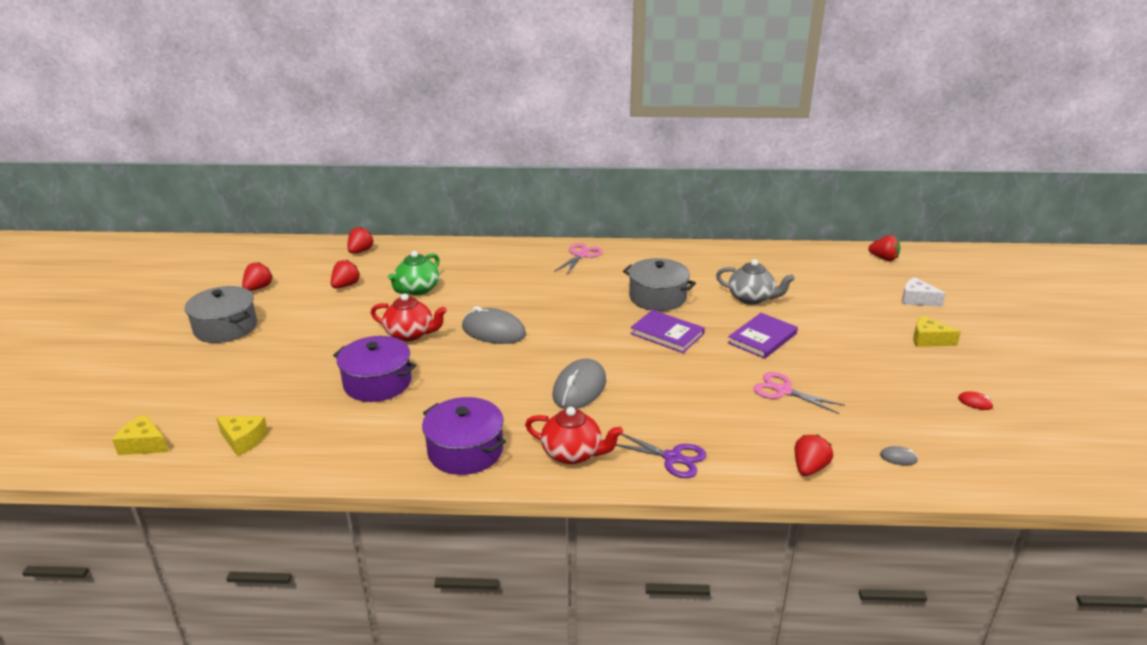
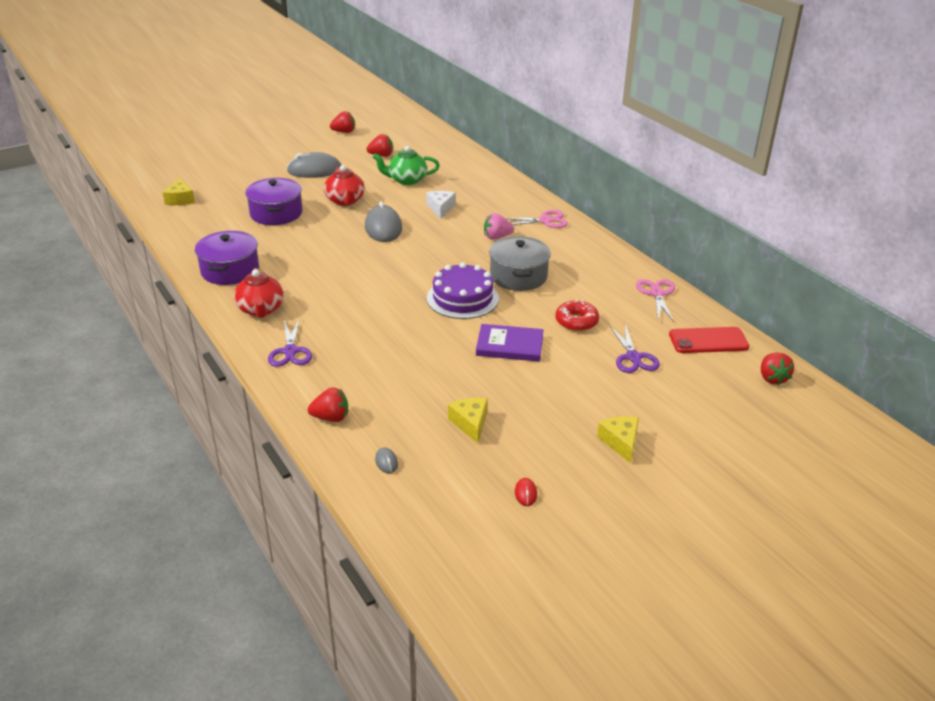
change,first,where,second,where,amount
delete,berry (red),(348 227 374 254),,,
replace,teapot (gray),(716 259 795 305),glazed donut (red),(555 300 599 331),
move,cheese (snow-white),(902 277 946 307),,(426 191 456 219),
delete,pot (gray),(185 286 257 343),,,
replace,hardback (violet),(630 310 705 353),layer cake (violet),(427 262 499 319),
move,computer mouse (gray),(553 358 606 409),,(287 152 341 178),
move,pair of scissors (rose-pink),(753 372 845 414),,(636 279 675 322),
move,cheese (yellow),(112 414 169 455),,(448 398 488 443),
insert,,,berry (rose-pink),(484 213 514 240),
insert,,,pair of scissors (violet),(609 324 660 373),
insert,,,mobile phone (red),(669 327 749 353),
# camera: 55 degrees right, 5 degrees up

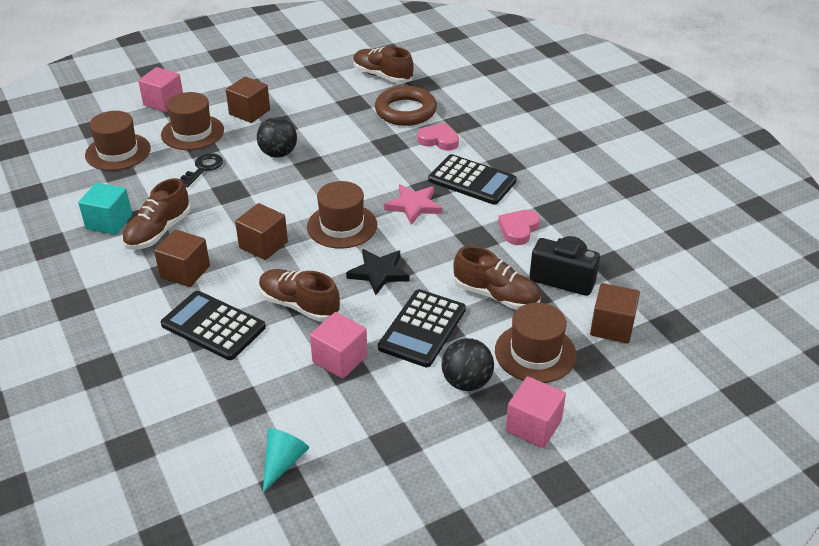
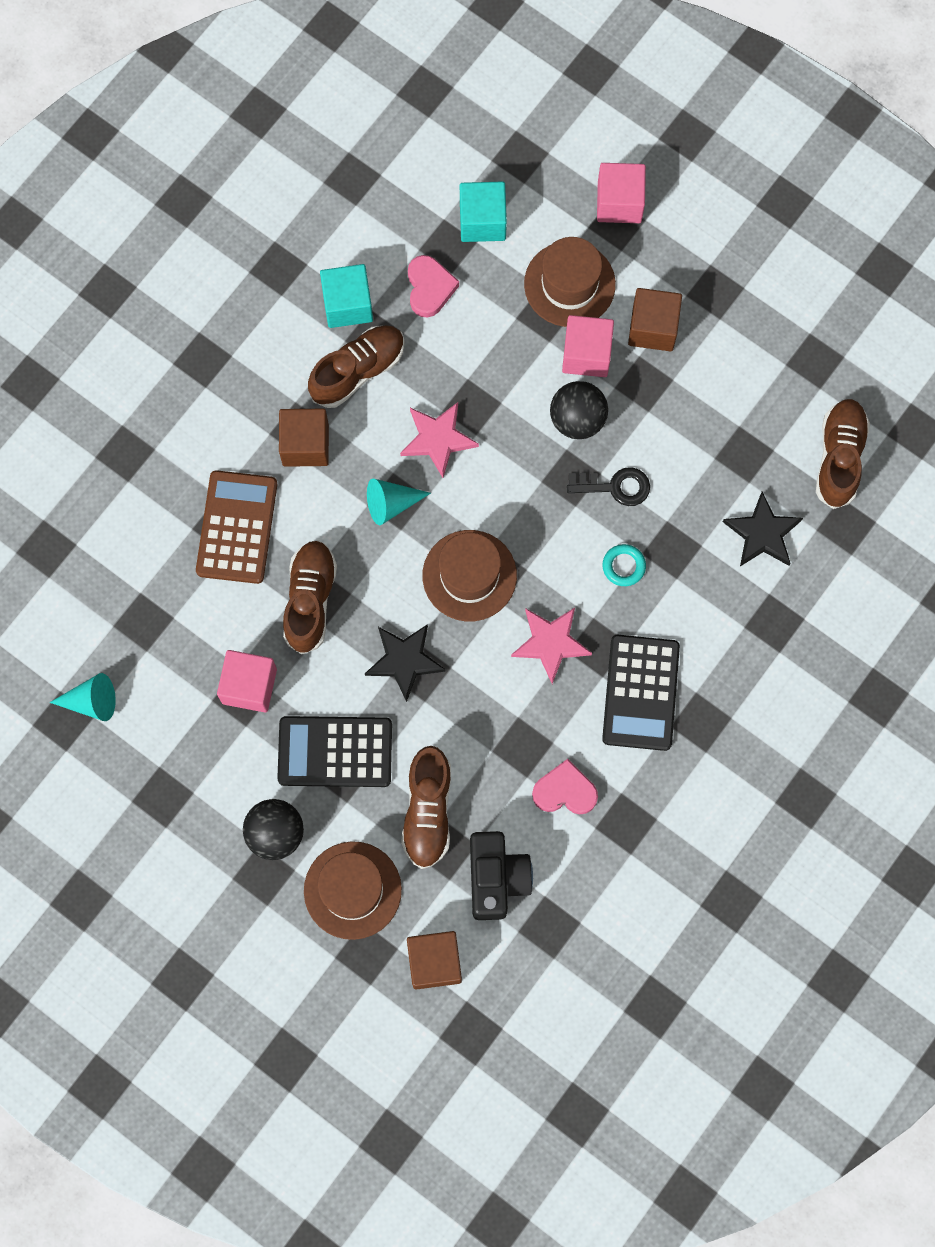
change,first,where,second,where,amount
replace,hoop (russet),(375 86 437 126),five-pointed star (ebony),(723 492 803 566),
replace,hat (russet),(85 111 151 171),block (aqua),(460 181 507 242),
move,love heart (rose-pink),(417 123 459 151),,(408 255 459 317),
move,latchkey (ebony),(180 153 223 187),,(567 467 650 506),
rotate,lace-up shoe (russet),(122 178 191 250),,(308 325 405 408),135 degrees clockwise
replace,block (russet),(235 203 288 260),cone shape (aqua),(367 479 431 525),
recolor,adding machine (ebony),(161 291 266 360),adding machine (russet),(196 470 277 584),
move,block (rose-pink),(505 376 566 448),,(562 315 614 377),
insert,,,five-pointed star (rose-pink),(400 402 479 478),
insert,,,hoop (aqua),(603 544 646 586),
# camera: 65 degrees right, 35 degrees up

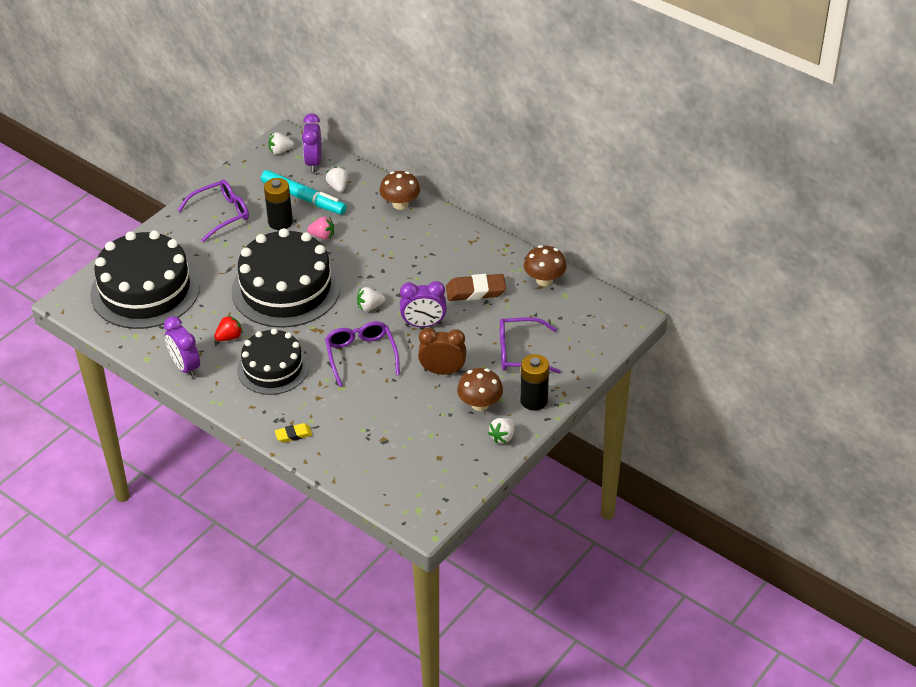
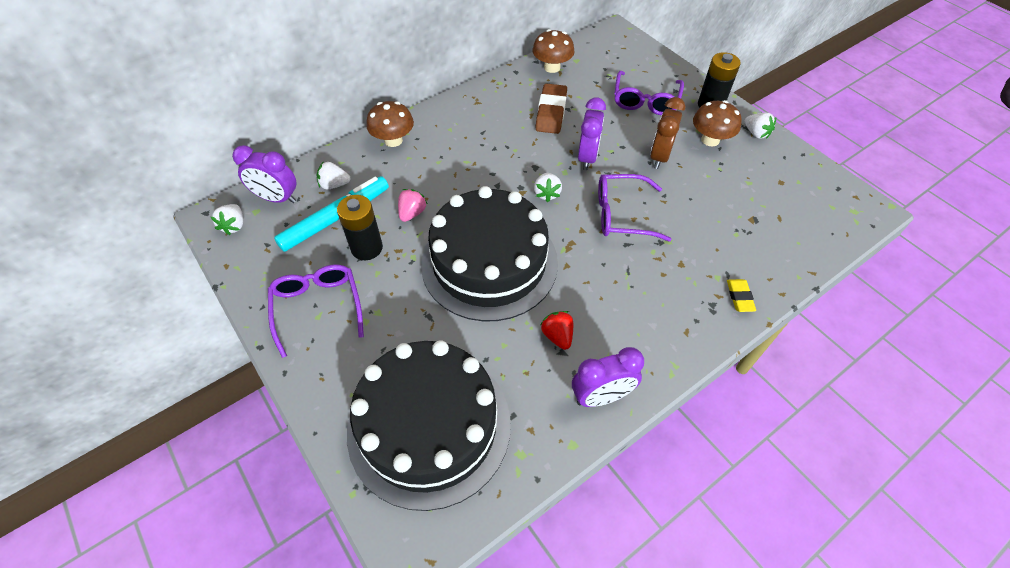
change,first,where,second,where,amount
delete,layer cake (ebony),(237 328 309 395),,,
# camera: 75 degrees left, 10 degrees up

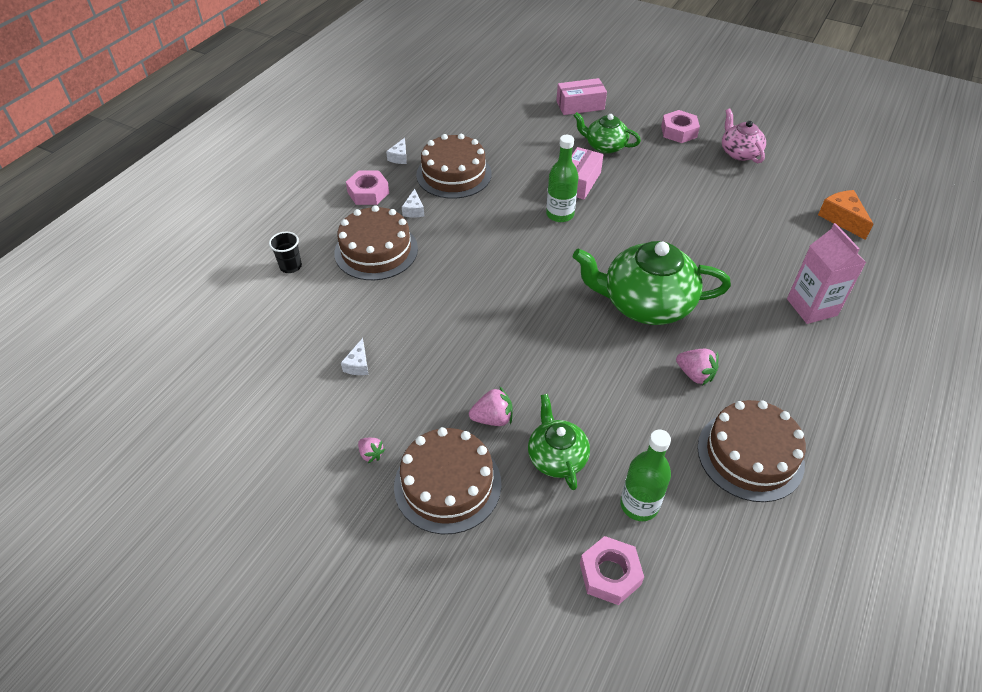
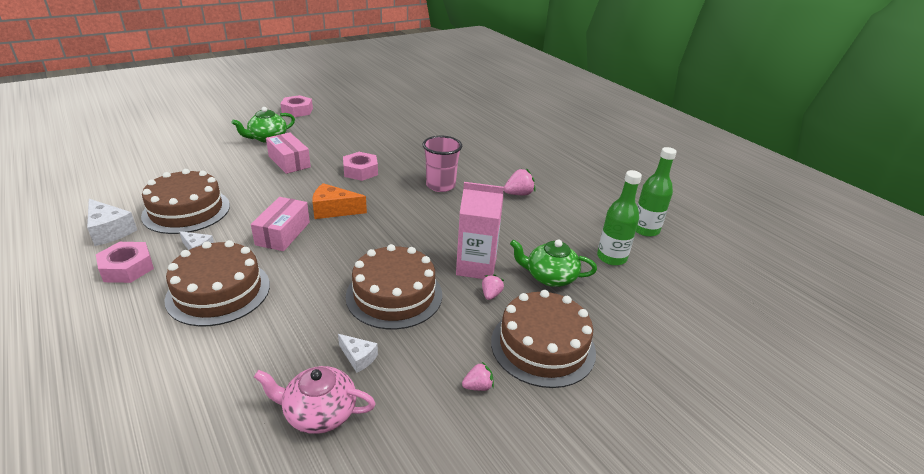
change,first,where,second,where,amount
move,box (rose-pink),(556 78 607 115),,(251 197 310 251),
move,teapot (rose-pink),(722 109 766 163),,(254 366 376 434),
move,bottle (leaf-green),(546 135 578 222),,(636 147 677 237),
resize,cheese (snow-white),(386 138 407 164),,(87 199 137 246),x1.67
move,cheese (bright orange),(818 190 873 240),,(312 183 367 219),
move,milk carton (rose-pink),(787 223 866 324),,(456 182 504 279),
delete,cup (ebony),(269 232 302 273),,,
replace,teapot (leaf-green),(573 241 731 325),cup (rose-pink),(422 136 462 192),
resize,berry (rose-pink),(469 387 513 426),,(482 274 504 300),x0.64
move,layer cake (russet),(697 400 806 502),,(346 244 442 329),
move,hex nut (rose-pink),(580 536 644 605),,(343 152 378 181),
# camera: 65 degrees left, 15 degrees down

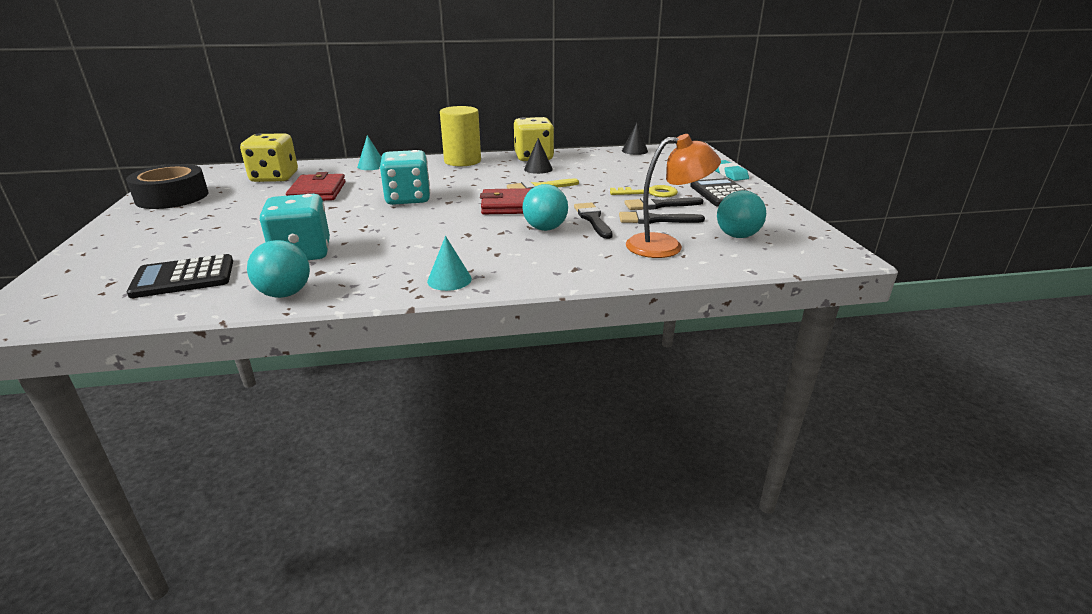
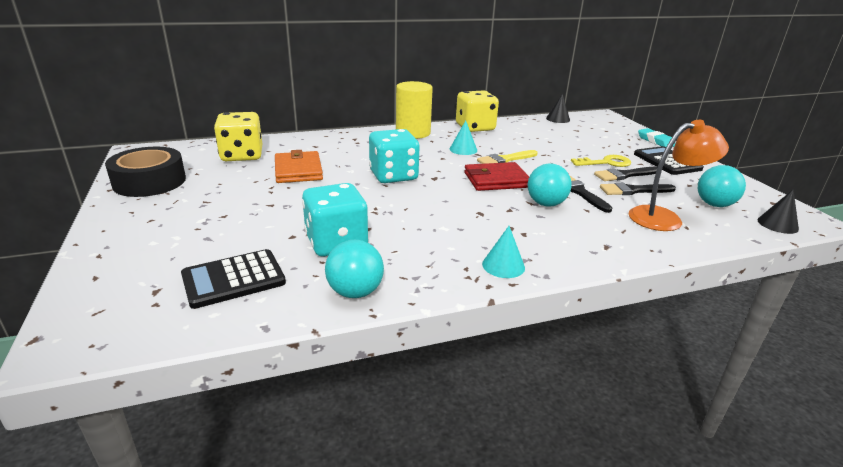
change,first,where,second,where,amount
move,cone shape (aqua),(357 135 382 170),,(450 121 477 155),
move,cone shape (ebony),(524 138 553 174),,(757 189 799 234),
recolor,billfold (red),(286 172 346 201),billfold (bright orange),(275 150 323 183),
# camera: 10 degrees left, 0 degrees up

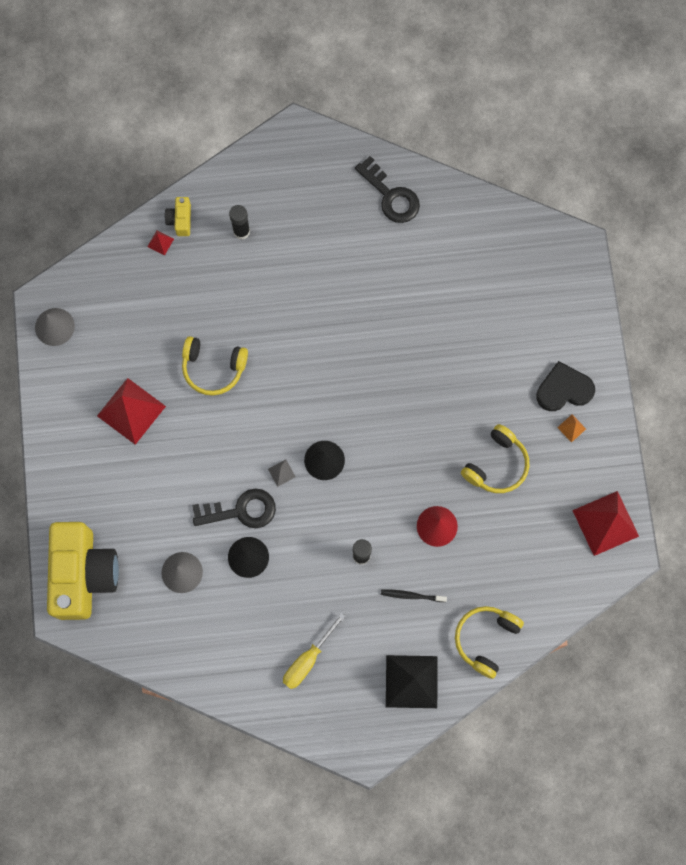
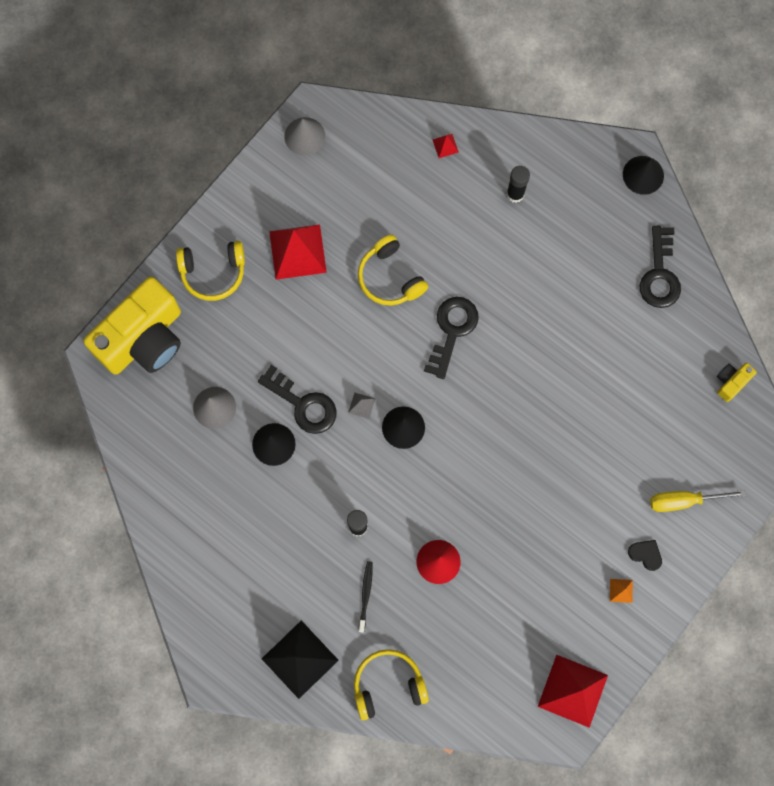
change,first,where,second,where,amount
move,camera (yellow),(165 197 191 236),,(717 363 757 402),
resize,love heart (ebony),(536 361 595 411),,(628 540 662 571),x0.55
move,over-ear headphones (yellow),(461 424 529 493),,(176 241 245 301),
rotate,dental brush (ebony),(381 589 447 602),,(359 561 373 633),45 degrees clockwise
move,hand screwdriver (yellow),(283 612 346 689),,(650 490 746 512),
insert,,,cone shape (ebony),(623 156 664 195),
insert,,,latchkey (ebony),(424 297 479 379),
# camera: 45 degrees right, 0 degrees up

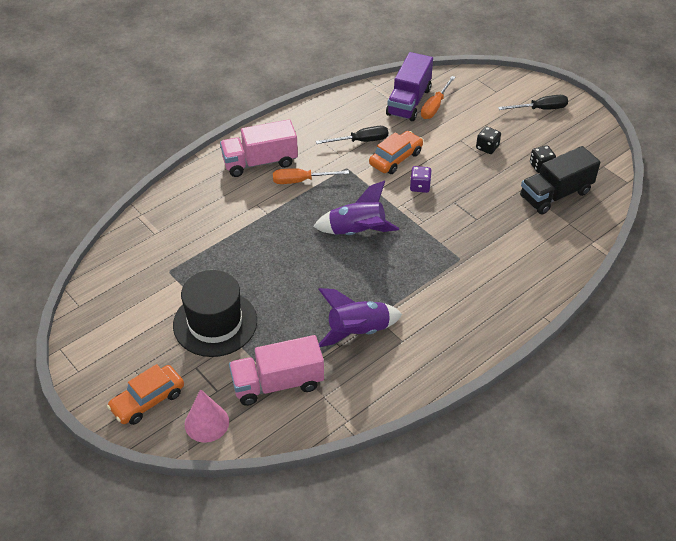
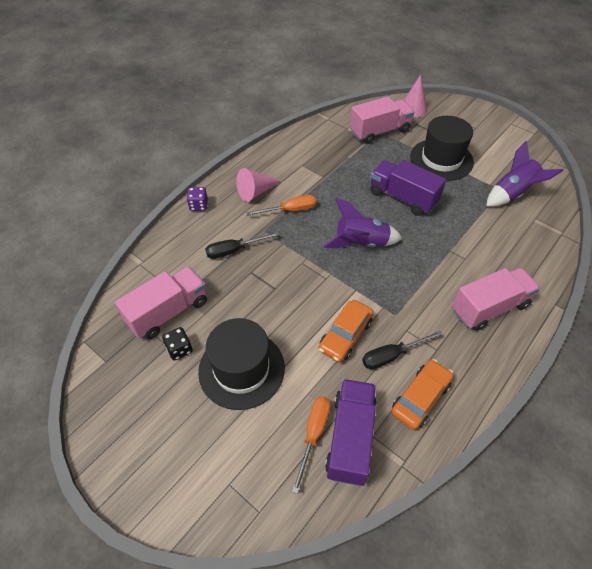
change,first,where,second,where,amount
move,hand screwdriver (ebony),(498 95 568 110),,(205 232 280 259),
replace,game die (ebony),(476 126 501 154),hat (ebony),(198 318 285 410),
recolor,truck (ebony),(520 146 601 214),truck (rose-pink),(115 267 207 339),
move,game die (violet),(410 166 432 193),,(187 187 208 211),
move,hand screwdriver (bright orange),(273 168 349 184),,(246 195 317 216),
move,rocket (violet),(318 288 402 347),,(486 141 563 207),
move,automobile (bright orange),(107 364 184 425),,(391 359 453 430),
insert,,,truck (violet),(370 160 446 216),
insert,,,cone shape (rose-pink),(237 168 280 202),
# camera: 170 degrees right, 5 degrees up

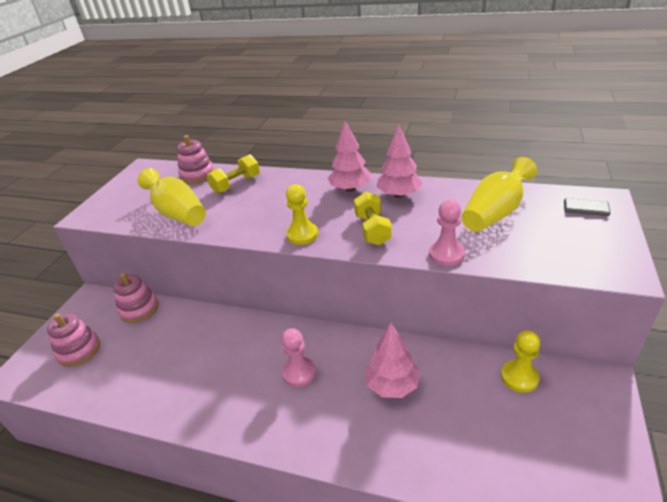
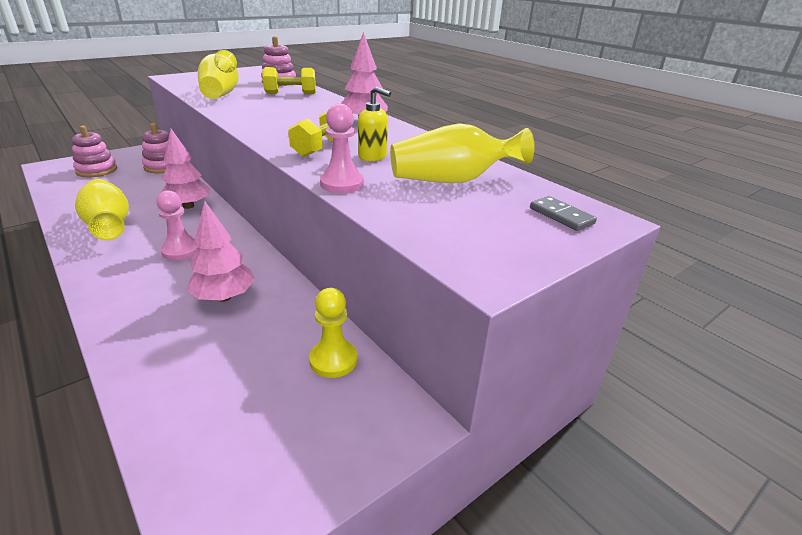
change,first,where,second,where,amount
move,fir tree (rose-pink),(377 124 423 198),,(161 129 210 209),
delete,game pawn (yellow),(286 184 318 245),,,
insert,,,soap pump (yellow),(358 86 391 162),
insert,,,tall vase (yellow),(75 179 129 240),
# camera: 30 degrees right, 5 degrees down

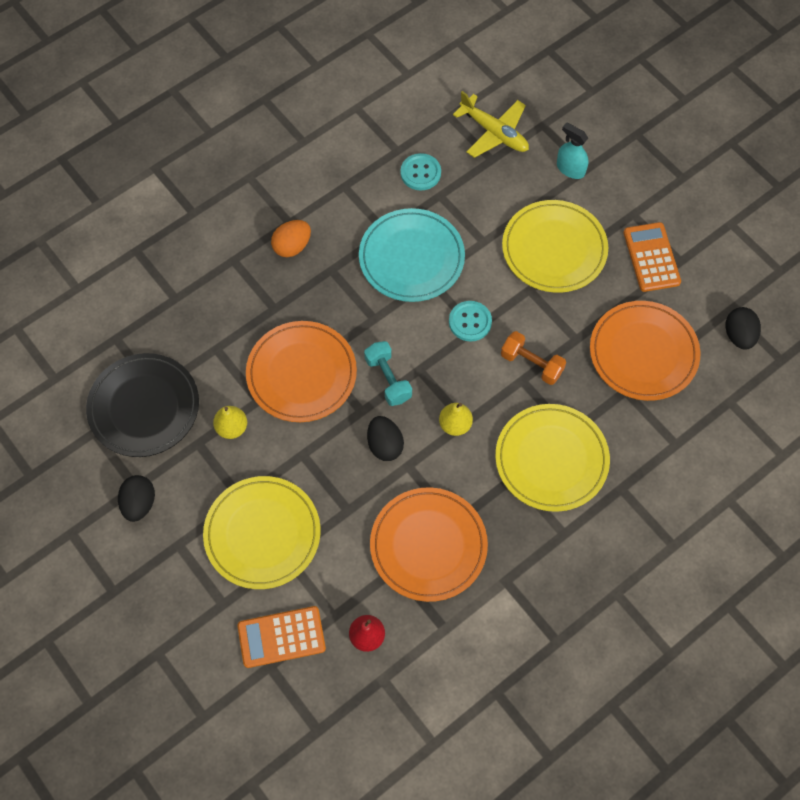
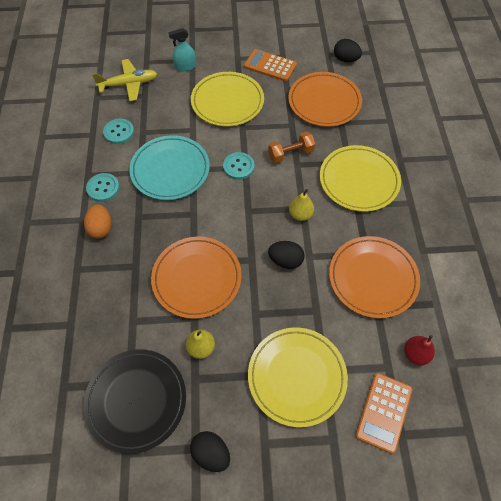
change,first,where,second,where,amount
delete,dumbbell (aqua),(364 341 412 406),,,
insert,,,sewing button (aqua),(86 173 120 202),
# camera: 55 degrees left, 5 degrees down

